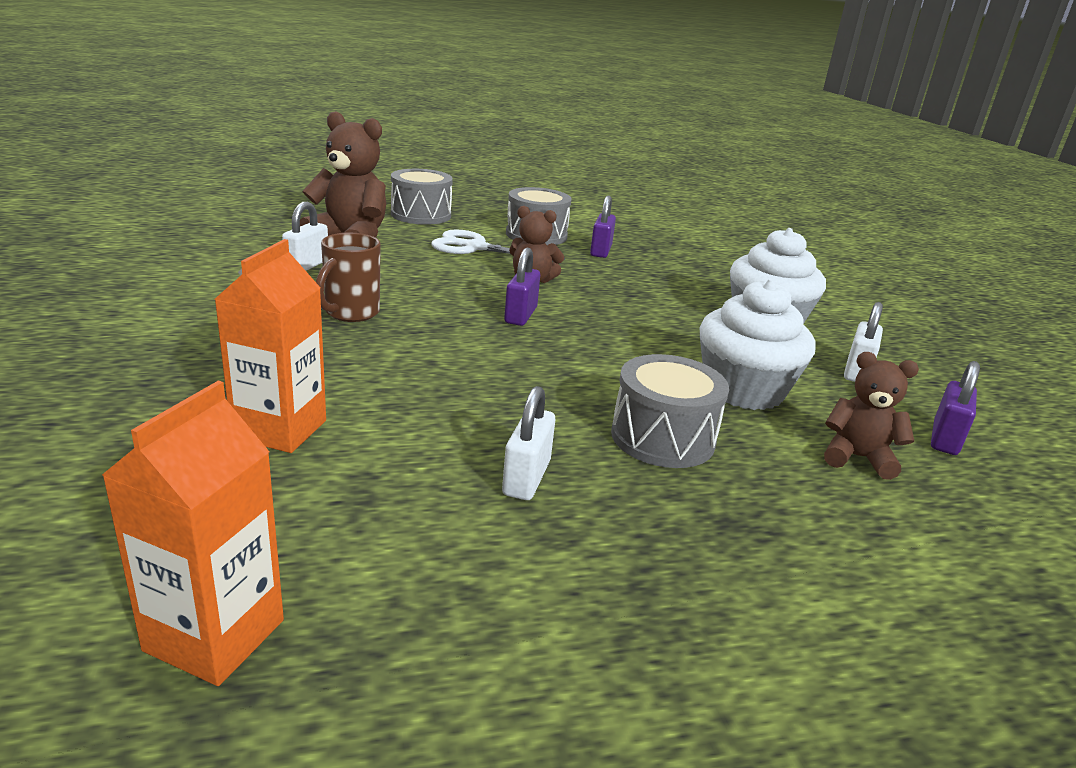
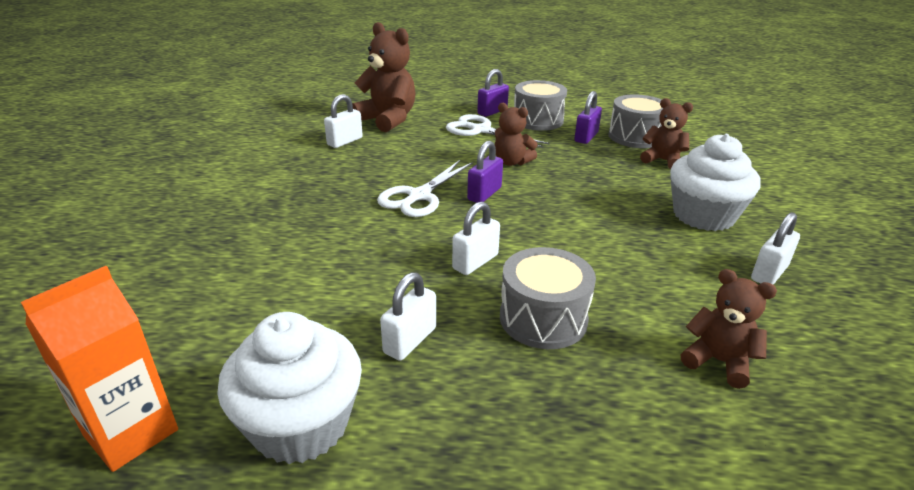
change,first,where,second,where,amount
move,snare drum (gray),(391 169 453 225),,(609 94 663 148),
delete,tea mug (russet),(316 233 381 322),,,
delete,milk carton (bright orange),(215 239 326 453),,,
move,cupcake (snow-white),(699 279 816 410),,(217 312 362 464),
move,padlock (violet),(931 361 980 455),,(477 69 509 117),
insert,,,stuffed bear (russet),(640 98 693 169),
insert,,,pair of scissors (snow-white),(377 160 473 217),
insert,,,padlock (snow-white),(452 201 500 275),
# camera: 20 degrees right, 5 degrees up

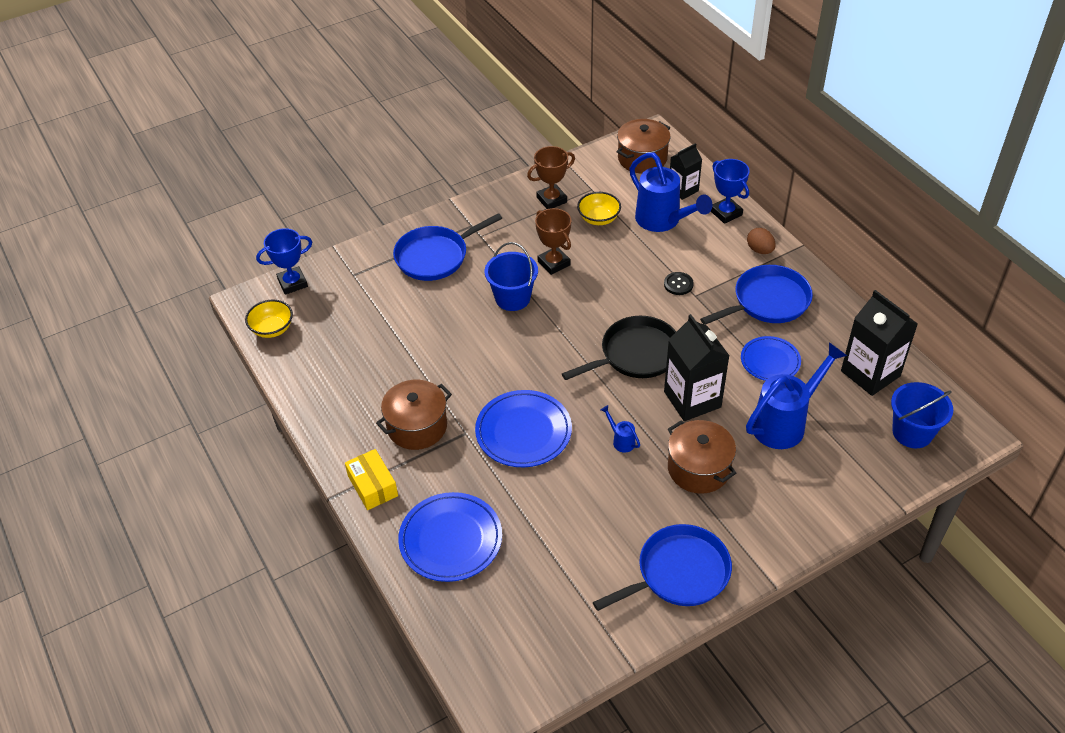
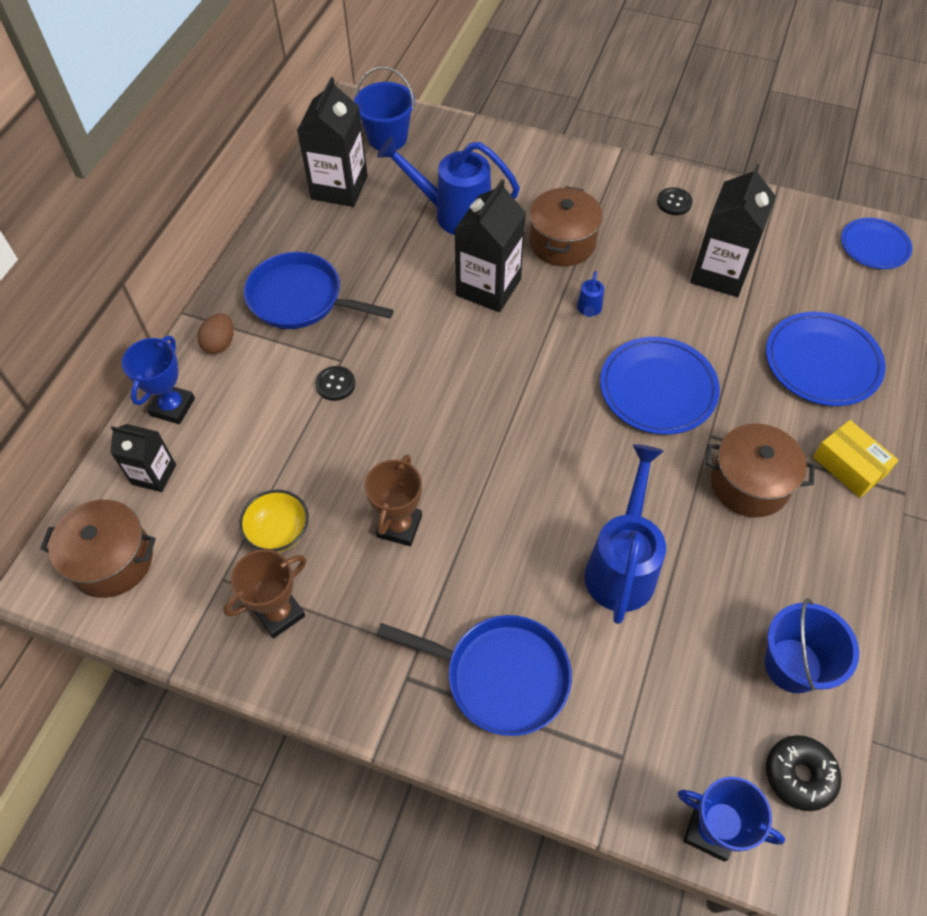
change,first,where,second,where,amount
rotate,trophy (russet),(527 146 575 209),,(223 549 306 638),60 degrees counterclockwise
move,watering can (cobalt),(629 152 713 232),,(585 444 666 624),
move,pail (cobalt),(485 242 538 311),,(765 598 859 693),
replace,deep dish (yellow),(245 300 293 338),glazed donut (ebony),(766 735 842 811),
delete,frying pan (ebony),(562 316 676 380),,,
move,plate (cobalt),(741 336 801 381),,(841 218 912 269),
rotate,box (yellow),(345 449 398 510),,(813 420 899 498),60 degrees counterclockwise
replace,frying pan (cobalt),(593 524 732 611),sewing button (ebony),(657 187 693 215),
insert,,,milk carton (ebony),(690 164 776 297),
# camera: 130 degrees left, 10 degrees up

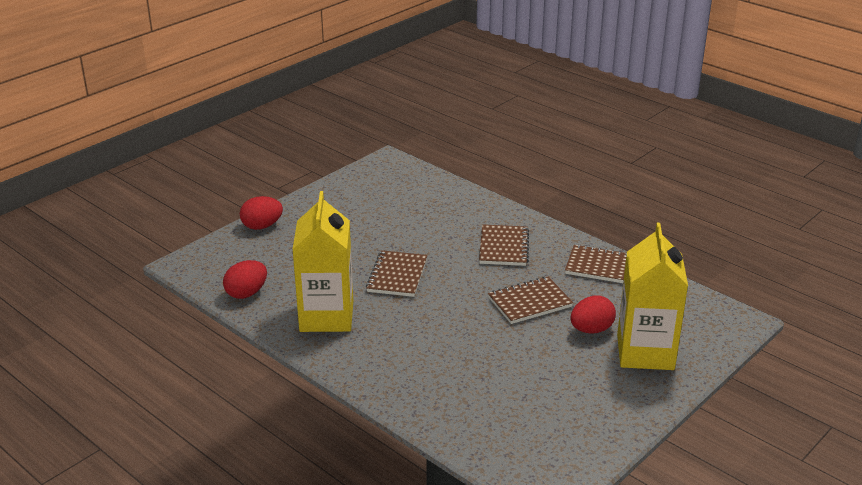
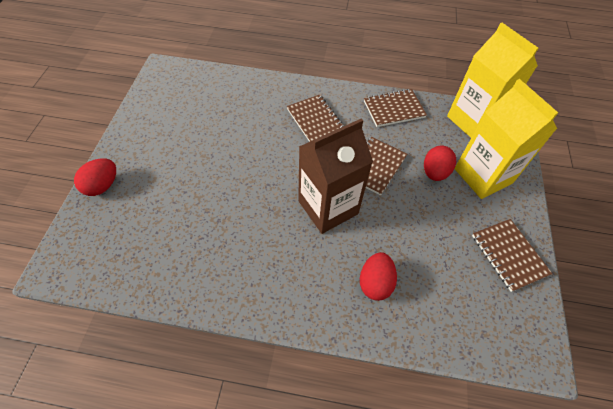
change,first,where,second,where,amount
move,milk carton (yellow),(292 191 353 332),,(447 23 539 138),
move,notebook (russet),(366 250 427 297),,(472 219 552 292),
move,egg (red),(223 260 267 299),,(360 252 397 301),
insert,,,milk carton (russet),(298 118 373 234),
# camera: 35 degrees left, 25 degrees up

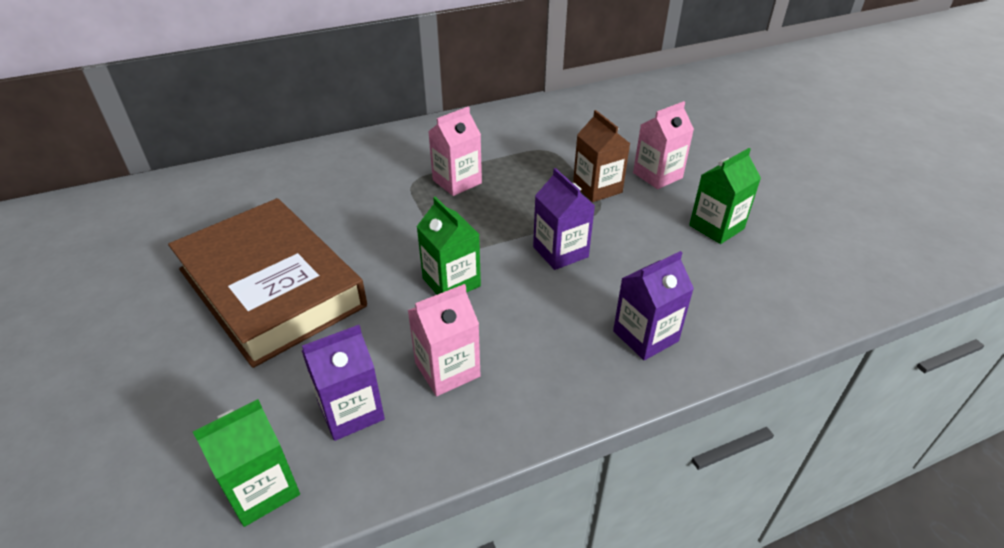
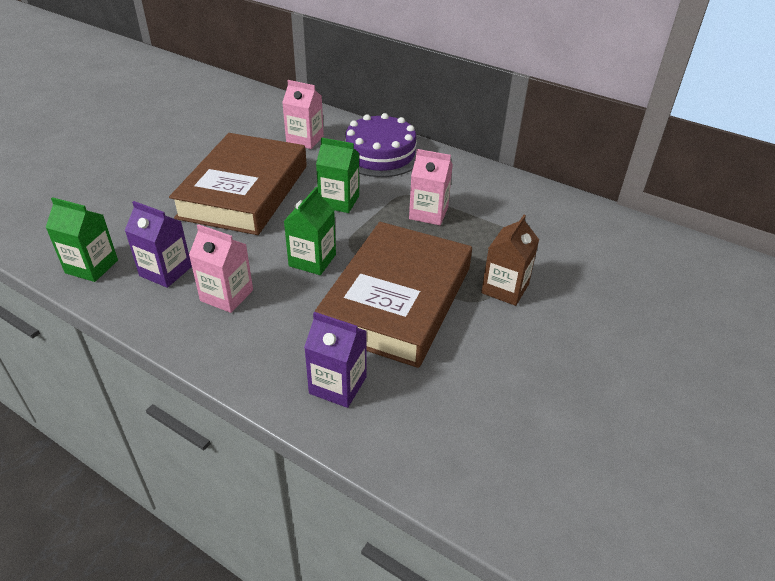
change,first,where,second,where,amount
move,milk carton (rose-pink),(633 101 694 189),,(282 80 324 149),
move,milk carton (leaf-green),(689 148 761 244),,(316 138 359 213),
replace,milk carton (violet),(533 168 595 270),hardback (russet),(314 222 472 368),
insert,,,layer cake (violet),(345 113 420 177),
# camera: 55 degrees right, 0 degrees up

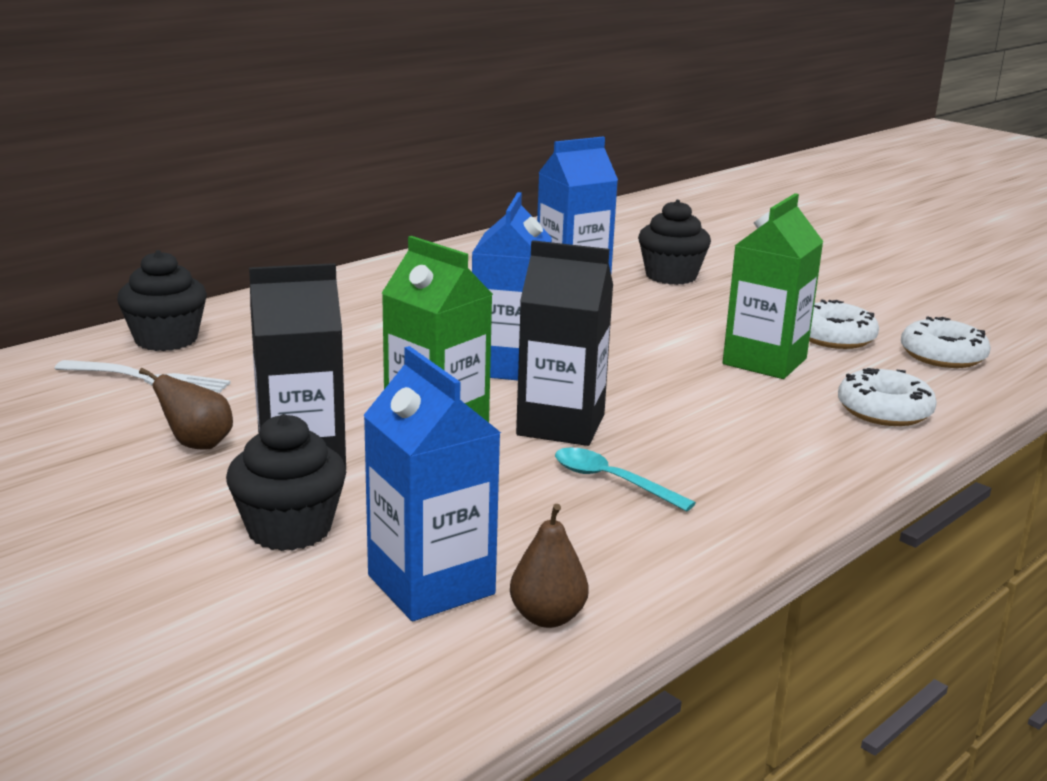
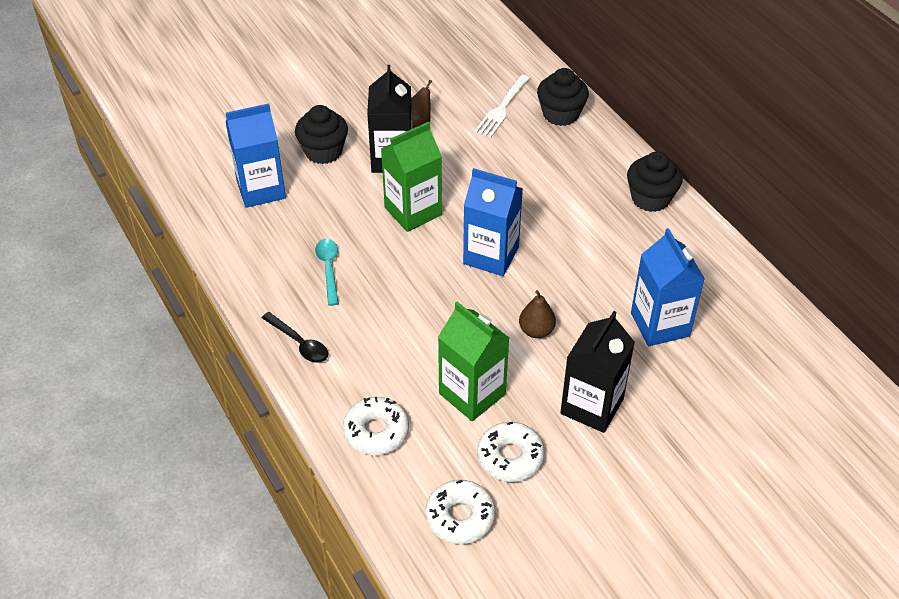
change,first,where,second,where,amount
move,cupcake (ebony),(638 200 711 285),,(627 152 683 212),
move,milk carton (ebony),(516 240 613 446),,(560 311 635 433),
rotate,spoon (aqua),(555 447 696 512),,(315 239 339 306),60 degrees counterclockwise
move,pear fruit (russet),(510 504 589 628),,(519 290 556 338),
insert,,,spoon (ebony),(262 312 328 363),
# camera: 105 degrees right, 25 degrees up

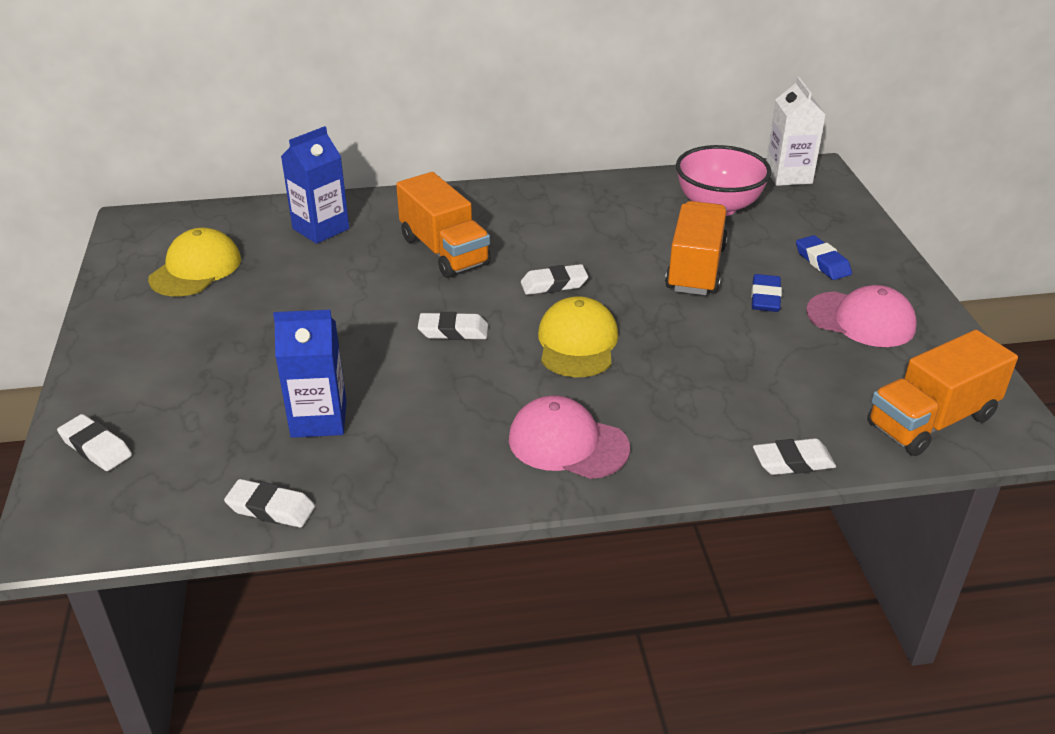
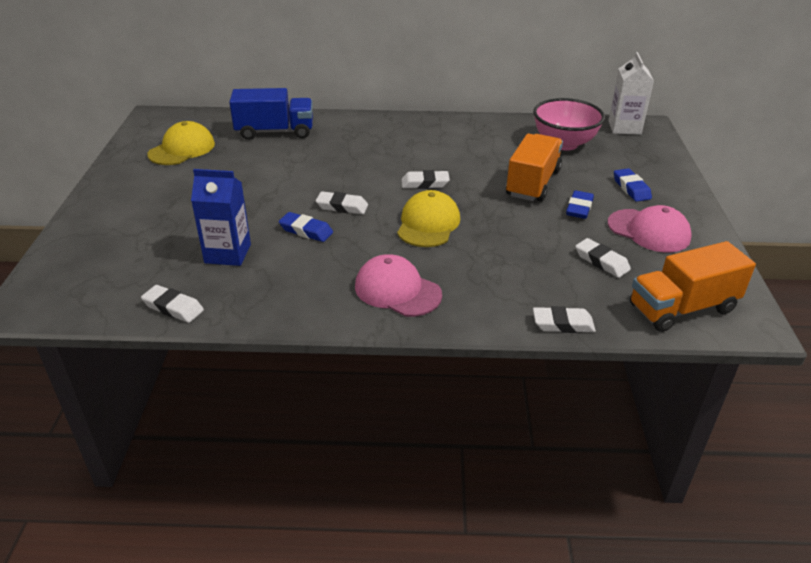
change,first,where,second,where,amount
replace,milk carton (cobalt),(281 126 349 244),truck (cobalt),(229 88 313 140),
delete,truck (bright orange),(396 172 491 278),,,
move,pencil eraser (snow-white),(57 414 132 471),,(575 238 631 278),
insert,,,pencil eraser (cobalt),(279 212 333 242),
# camera: 10 degrees right, 0 degrees up

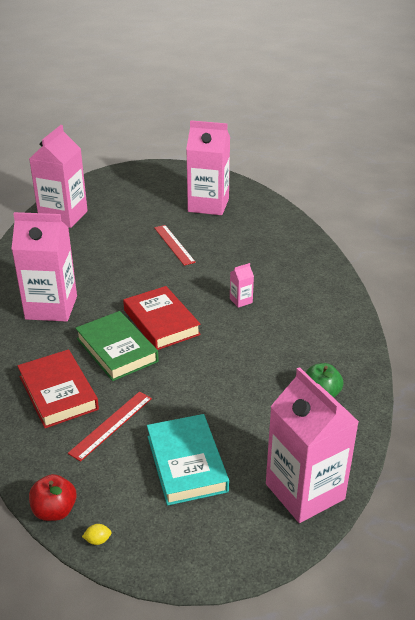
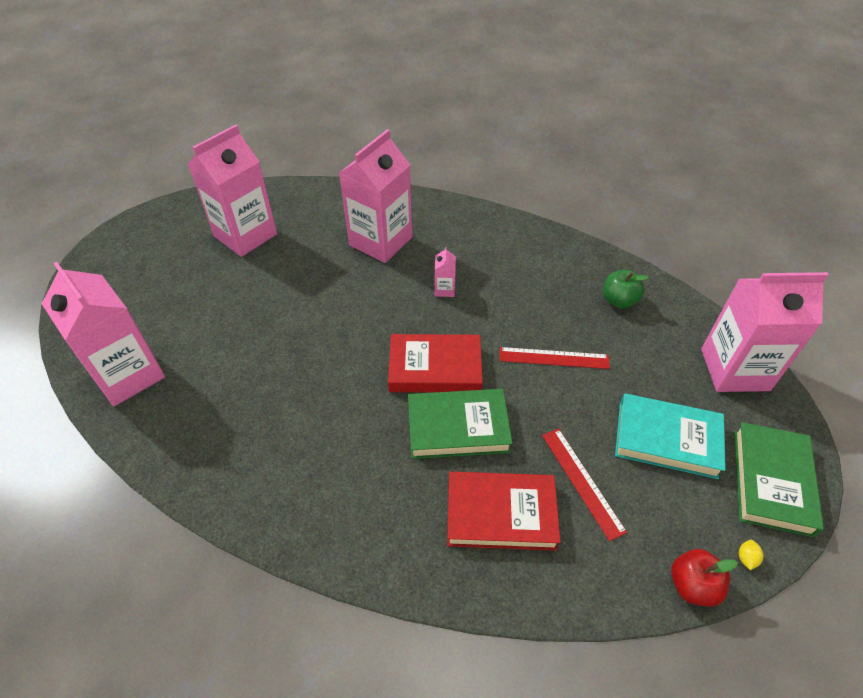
change,first,where,second,where,amount
move,milk carton (rose-pink),(12 212 77 322),,(339 129 412 263),
move,straightedge (red),(154 225 196 266),,(499 347 610 369),
insert,,,hardback (leaf-green),(734 422 824 537),
# camera: 60 degrees left, 15 degrees up

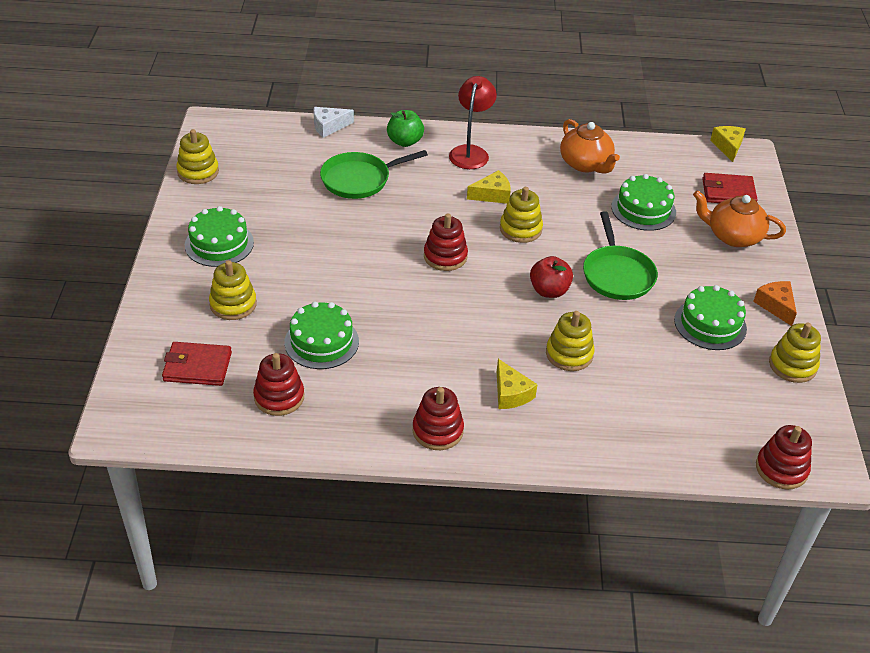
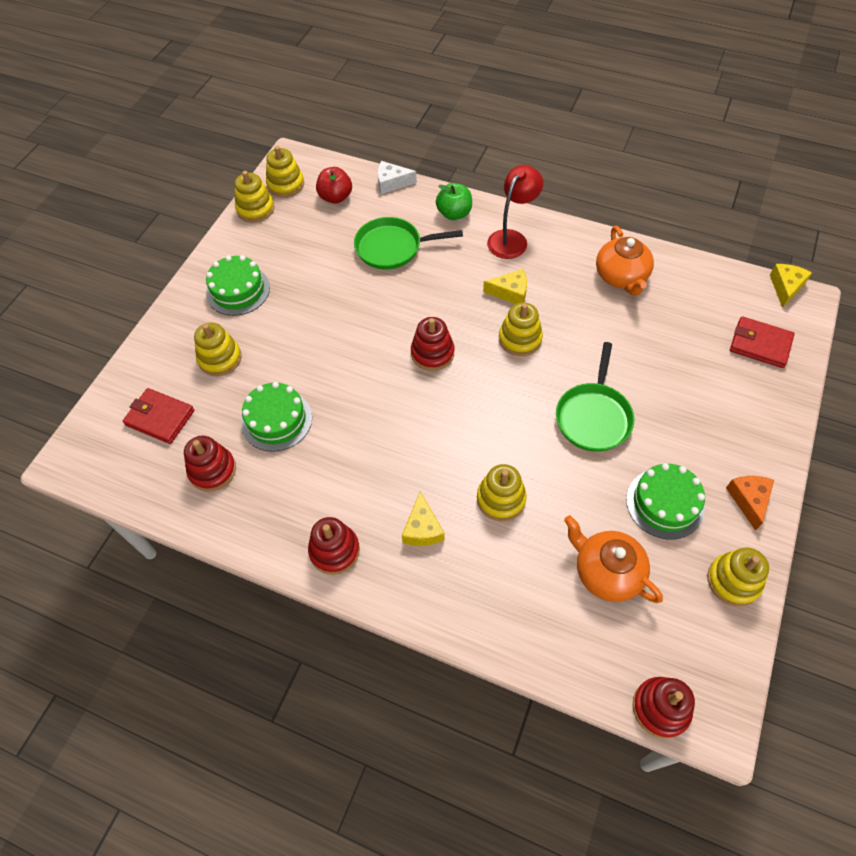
change,first,where,second,where,amount
delete,layer cake (leaf-green),(611 174 676 231),,,
move,teapot (bright orange),(693 190 786 247),,(564 515 663 603),
move,apple (red),(530 256 573 298),,(316 167 352 204),
insert,,,stacking toy (yellow),(266 146 304 197),
# camera: 25 degrees right, 15 degrees up

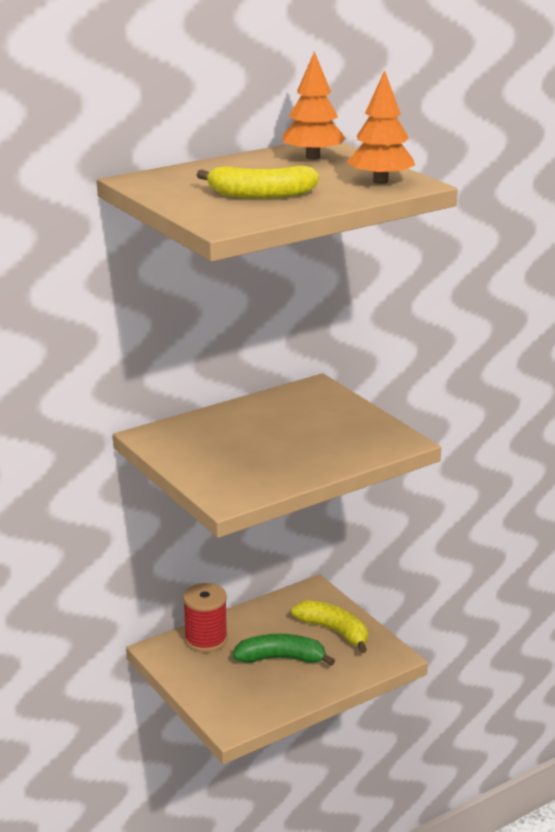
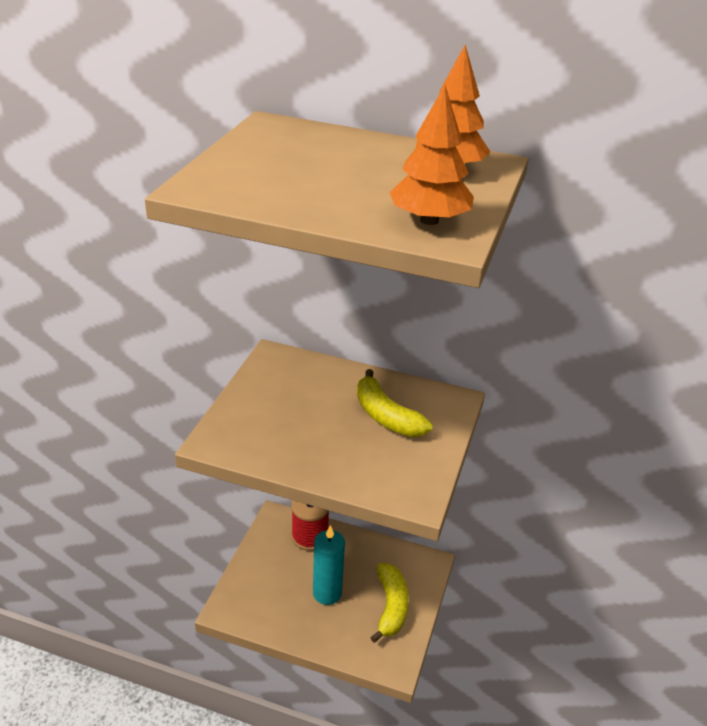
change,first,where,second,where,amount
move,banana fruit (yellow),(197 166 319 199),,(357 369 432 437),
replace,banana fruit (leaf-green),(233 634 335 666),wax candle (aqua),(313 525 345 605),
# camera: 50 degrees right, 10 degrees up

